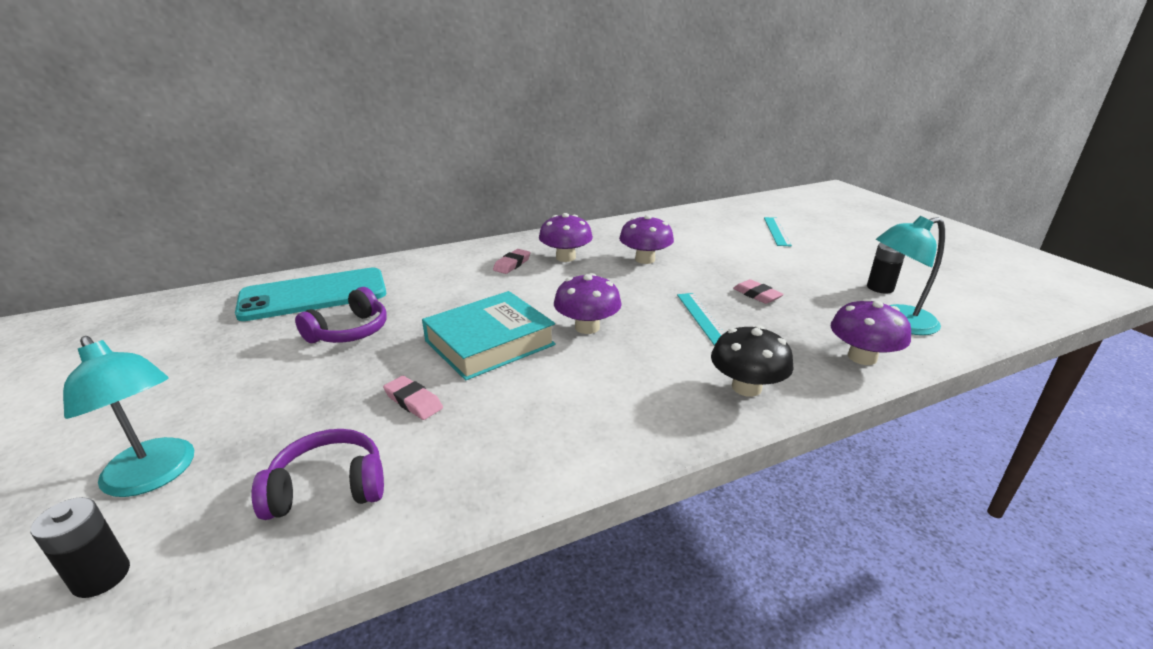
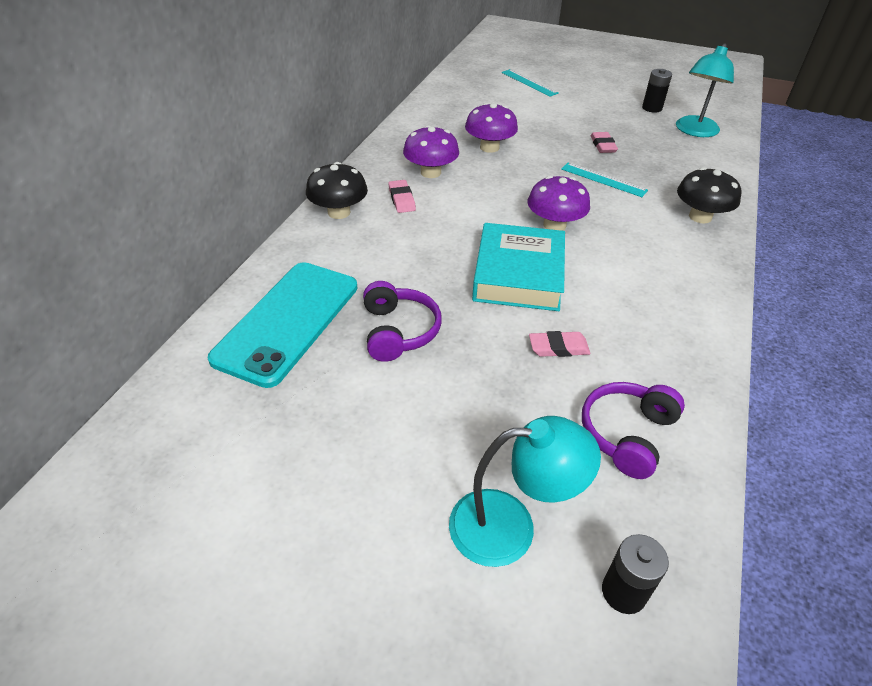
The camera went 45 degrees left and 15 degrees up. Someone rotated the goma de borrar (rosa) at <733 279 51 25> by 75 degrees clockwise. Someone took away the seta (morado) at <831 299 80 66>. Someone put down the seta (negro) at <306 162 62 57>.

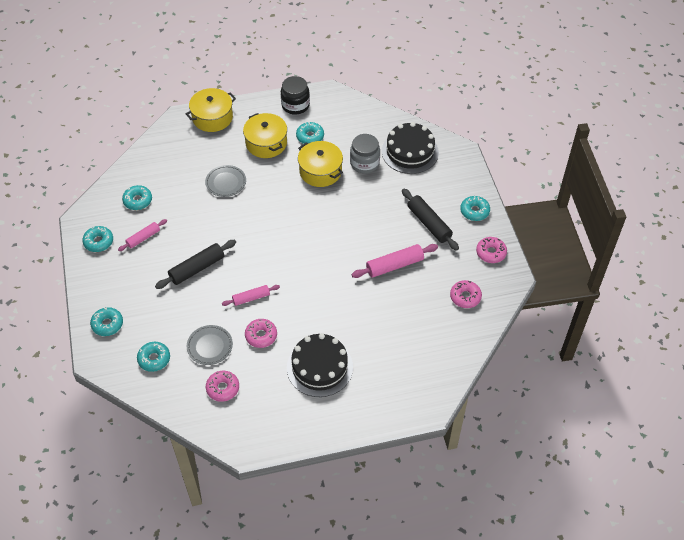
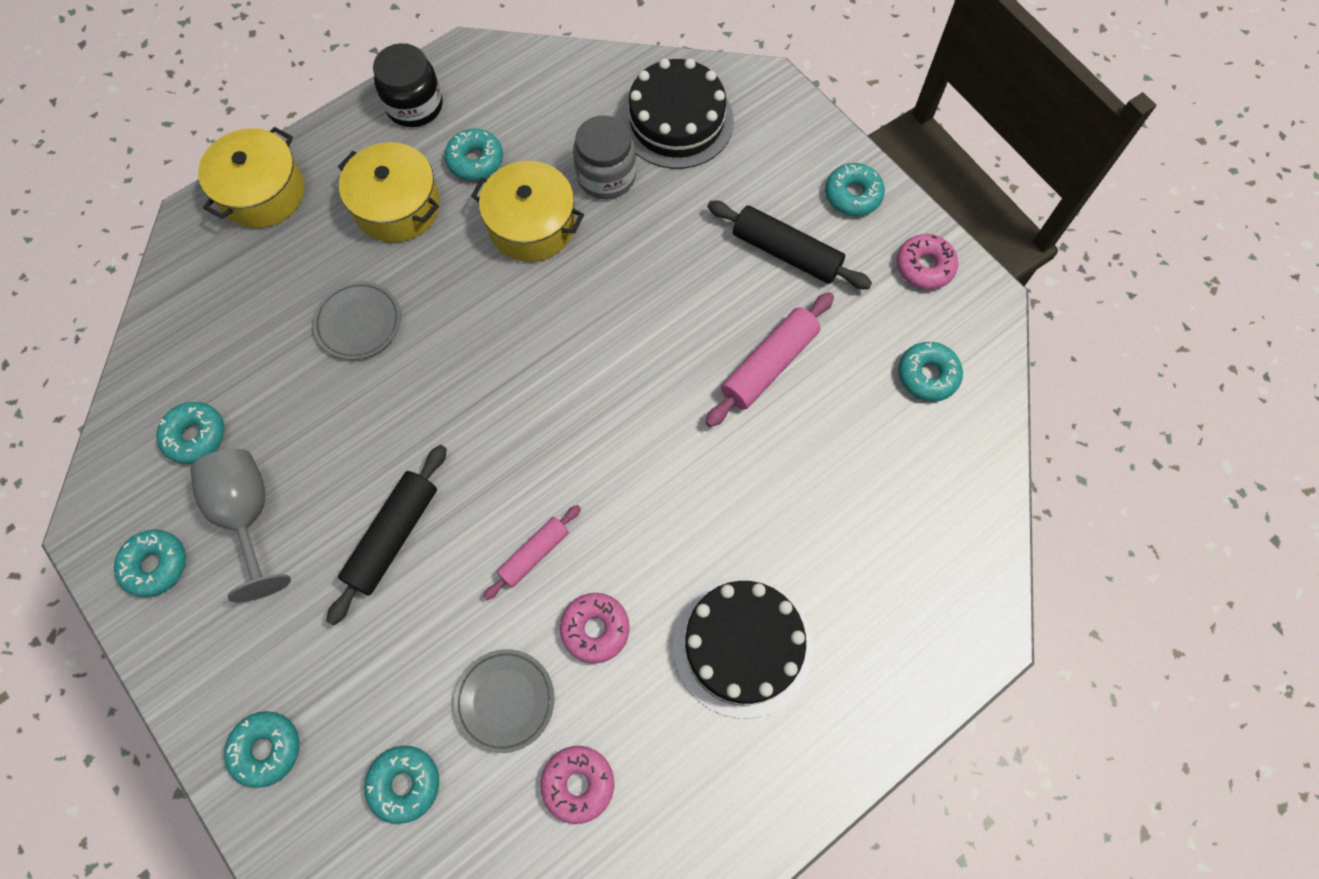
The camera went 25 degrees left and 15 degrees up. Someone swapped the rodillo (rosa) at <118 219 49 32> for the copa (gris) at <190 449 101 154>. Someone repainted the rosquilla (rosa) at <450 280 32 28>, which became the rosquilla (turquesa) at <898 342 65 60>.

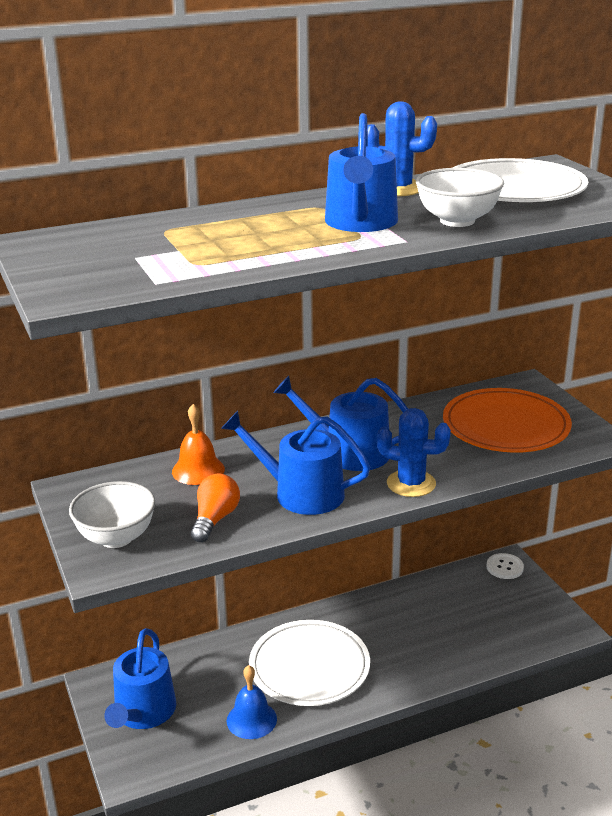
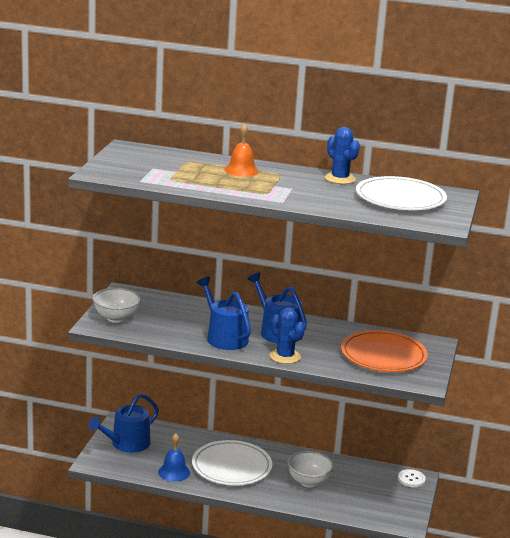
The camera went 35 degrees right and 5 degrees down. Someone carried the campana (naranja) from <172 404 53 81> to <225 123 34 54>. Someone took away the bombilla (naranja) at <191 473 49 69>. Someone took away the regadera (azul) at <325 113 73 119>. Someone carried the cuenco (blanco) from <416 168 88 59> to <287 451 47 36>.

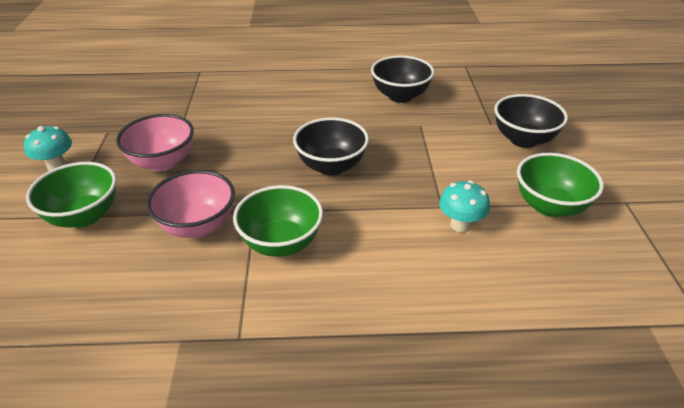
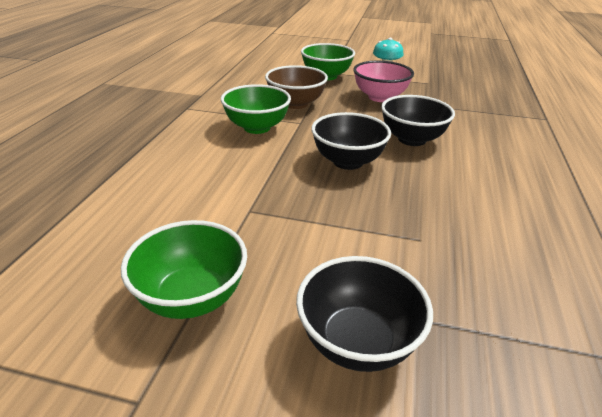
The camera went 105 degrees right and 5 degrees down. Someone repainted the cuenco (rosa) at <146 170 89 68>, which became the cuenco (marrón) at <265 65 63 44>. Someone carried the cuenco (negro) from <371 55 64 48> to <381 95 74 51>. Someone took away the seta (turquesa) at <439 181 51 51>.

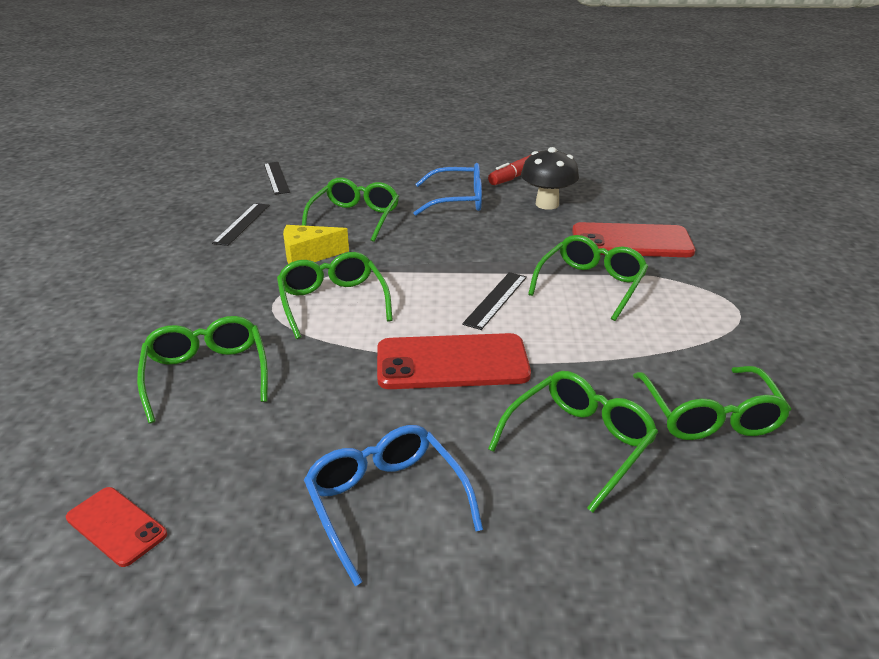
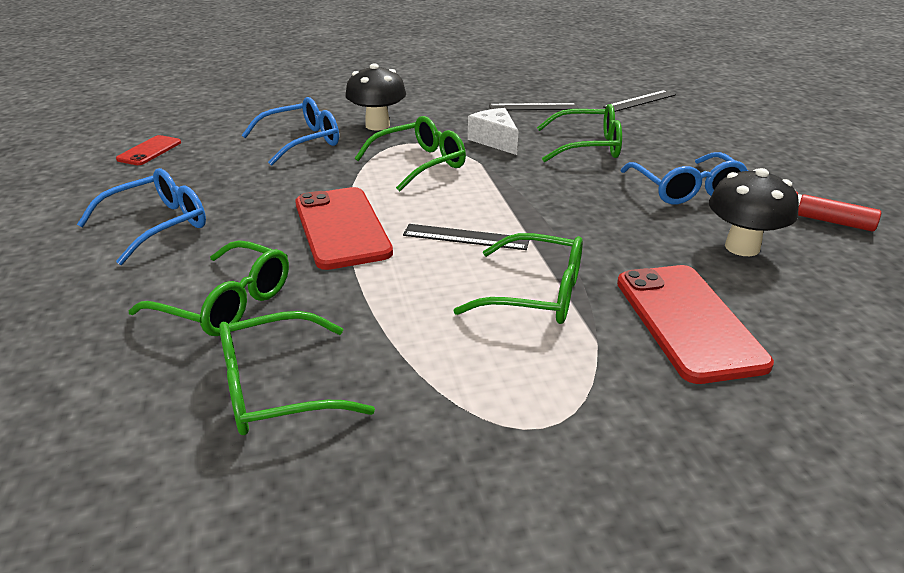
The camera went 75 degrees right and 0 degrees up. Someone repainted the gafas (verde) at <137 316 131 107>, which became the gafas (azul) at <242 97 97 68>. Someone repainted the queso (amarillo) at <283 225 66 39>, which became the queso (blanco) at <468 108 50 47>. Someone put down the seta (negro) at <345 63 61 68>.

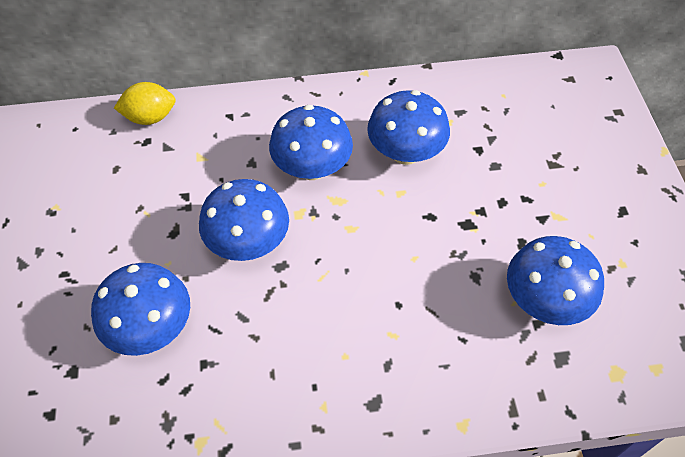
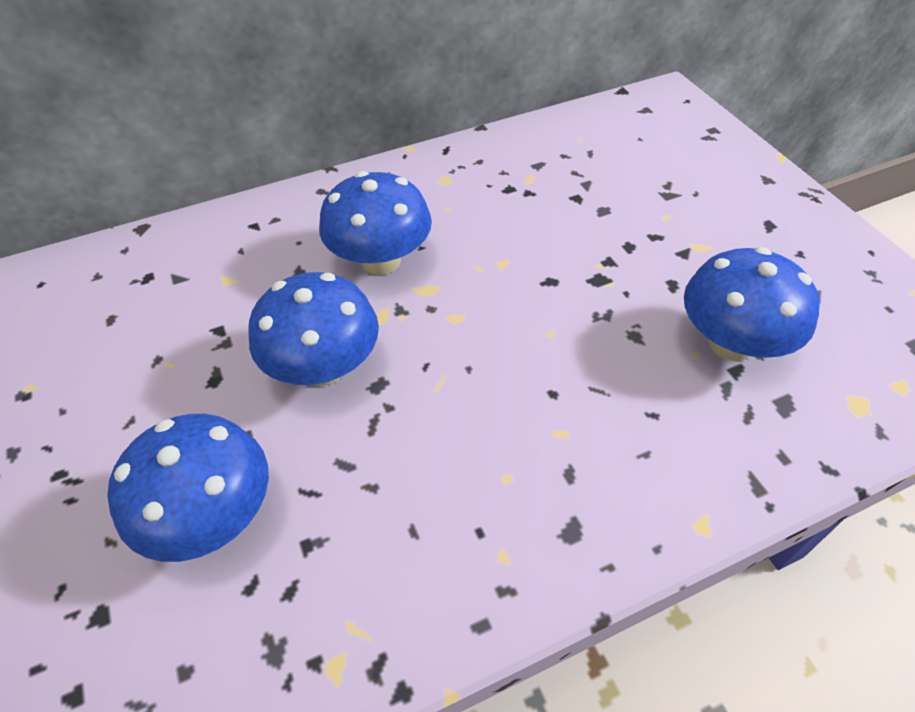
The camera went 15 degrees left and 5 degrees down. Someone took away the limón (amarillo) at <114 82 62 43>. Someone took away the seta (azul) at <367 90 83 75>.

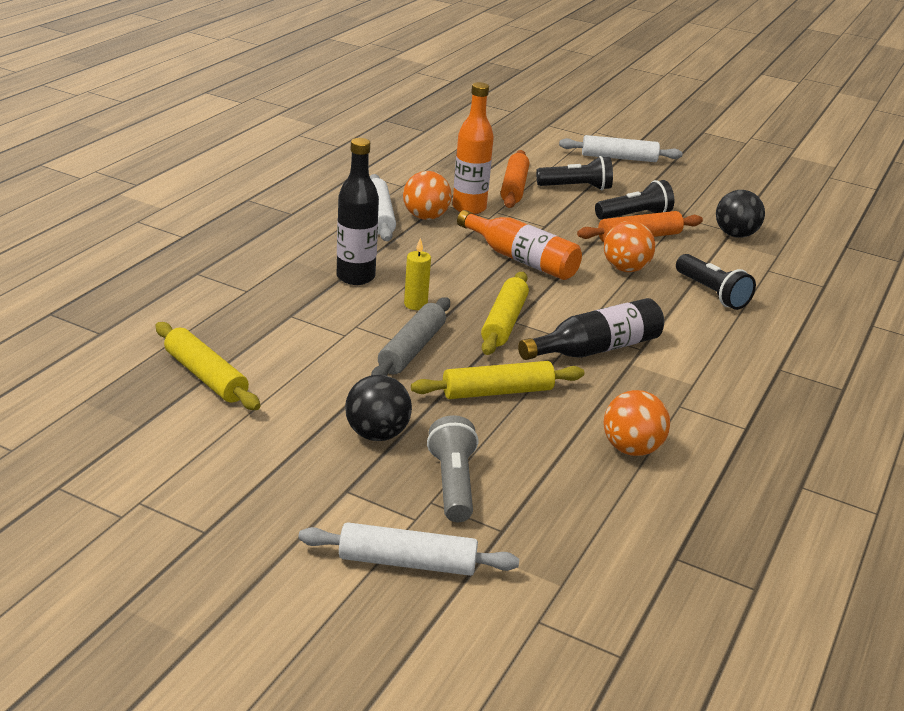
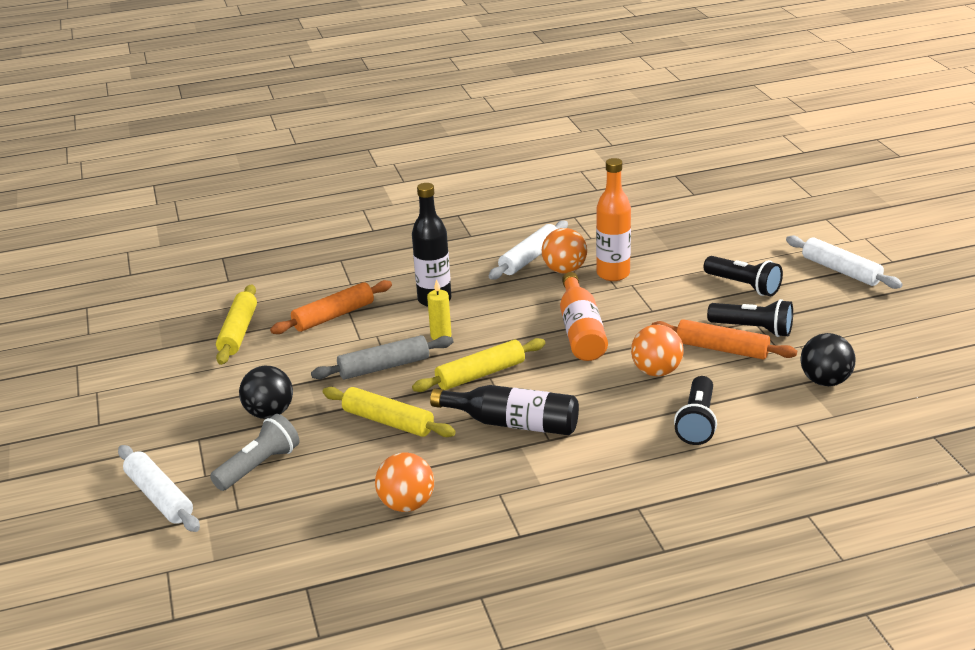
The camera went 50 degrees right and 0 degrees up. Someone carried the rodillo (naranja) from <501 150 28 58> to <270 280 122 54>.

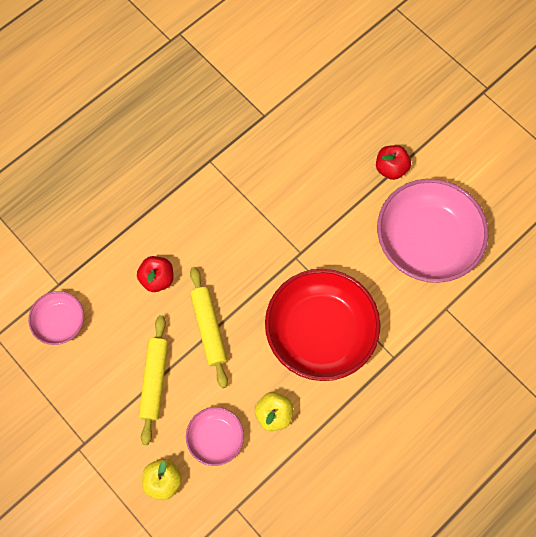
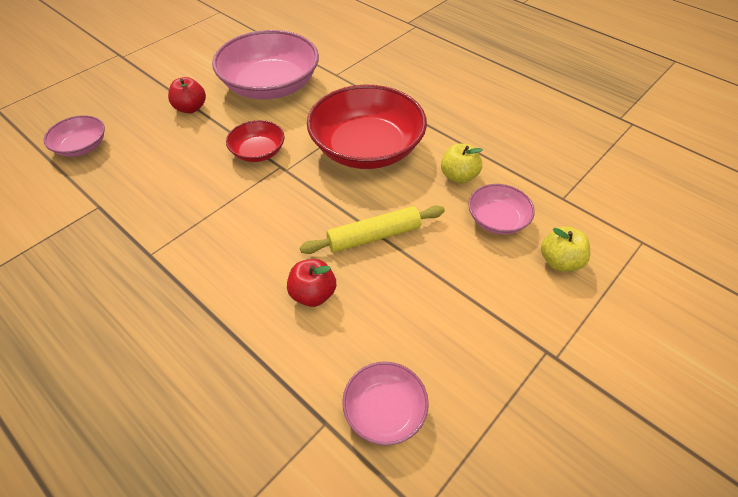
The camera went 95 degrees left and 20 degrees down. Someone took away the rodillo (amarillo) at <139 315 29 130>. Someone put down the cuenco (rosa) at <44 115 61 42>. Someone put down the cuenco (rojo) at <226 120 59 42>.

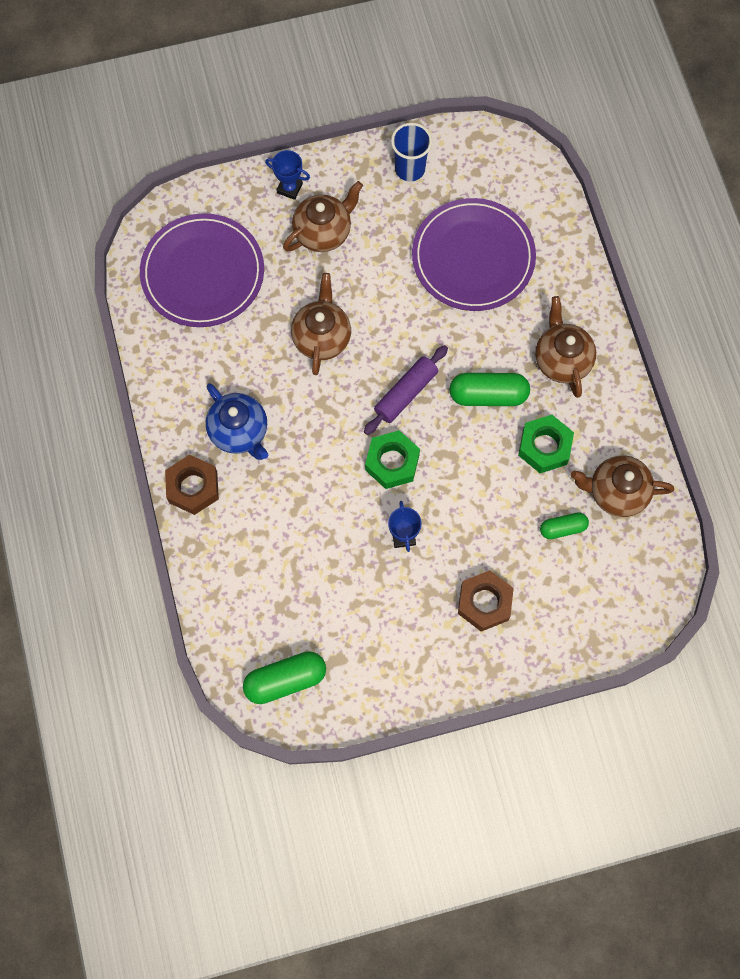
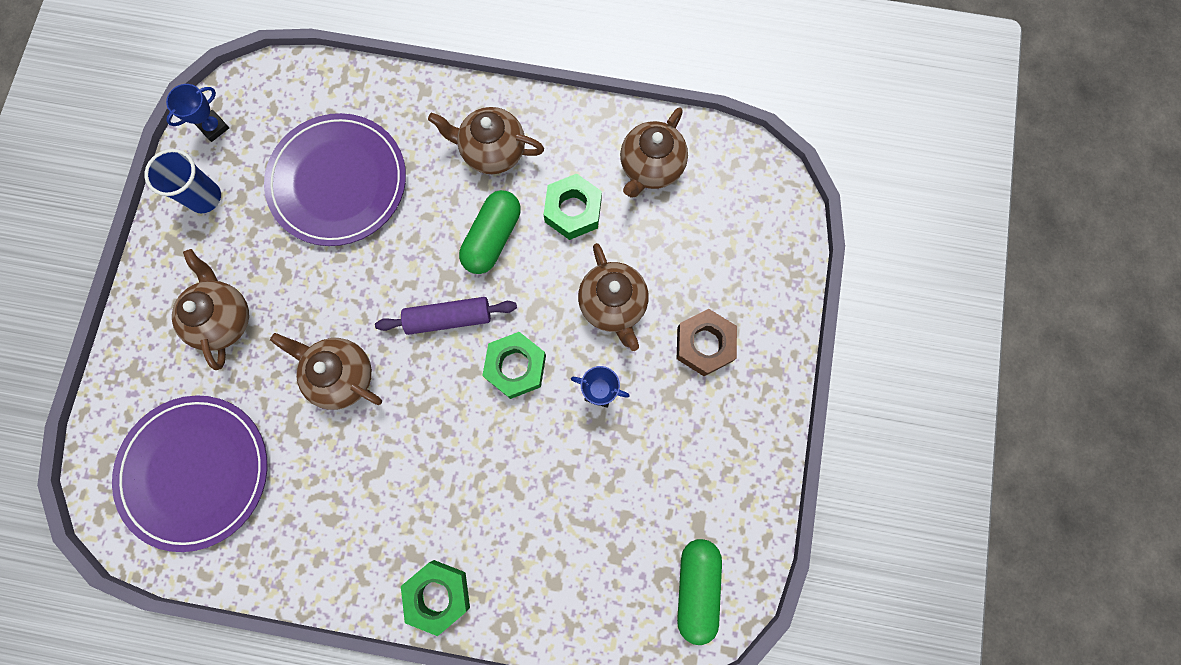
The camera went 65 degrees left and 5 degrees up. Someone repainted the tuerca (marrón) at <165 455 54 60>, which became the tuerca (verde) at <401 560 69 76>. Someone took away the tetera (azul) at <206 383 62 77>. Someone carried the trofeo (azul) from <265 150 45 50> to <166 84 63 58>. Someone rotated the rodillo (morado) at <364 345 84 90> by 75 degrees counterclockwise. Someone took away the cápsula (verde) at <540 512 49 27>. Someone put down the tetera (marrón) at <578 243 70 108>.

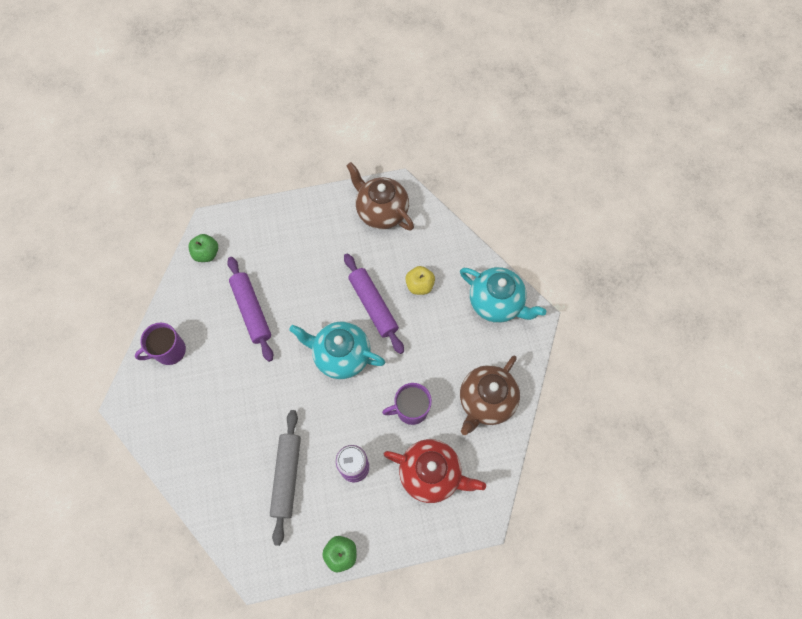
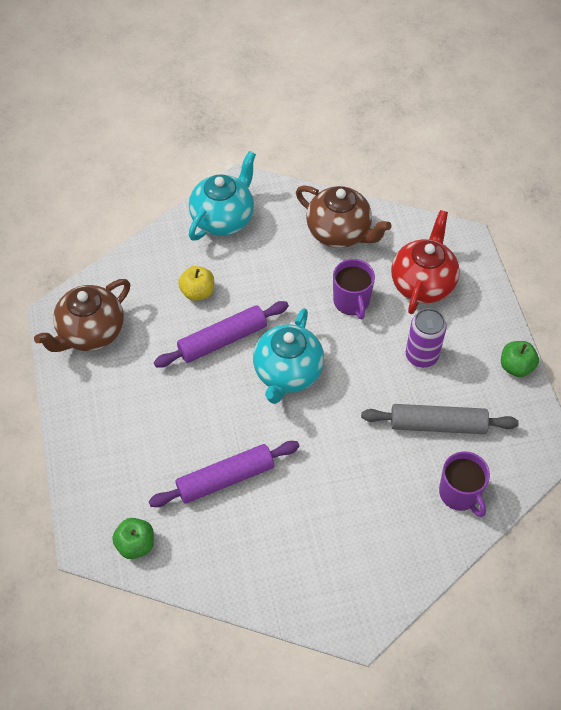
The camera went 90 degrees left and 10 degrees down. Someone carried the taza (morado) from <135 322 51 43> to <439 451 51 66>.

